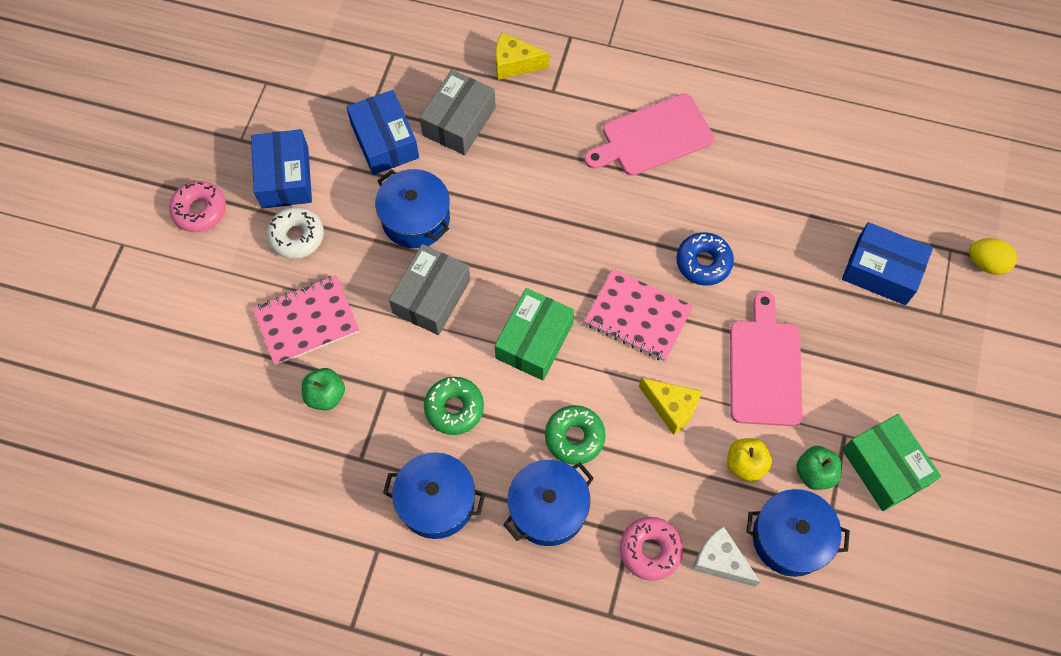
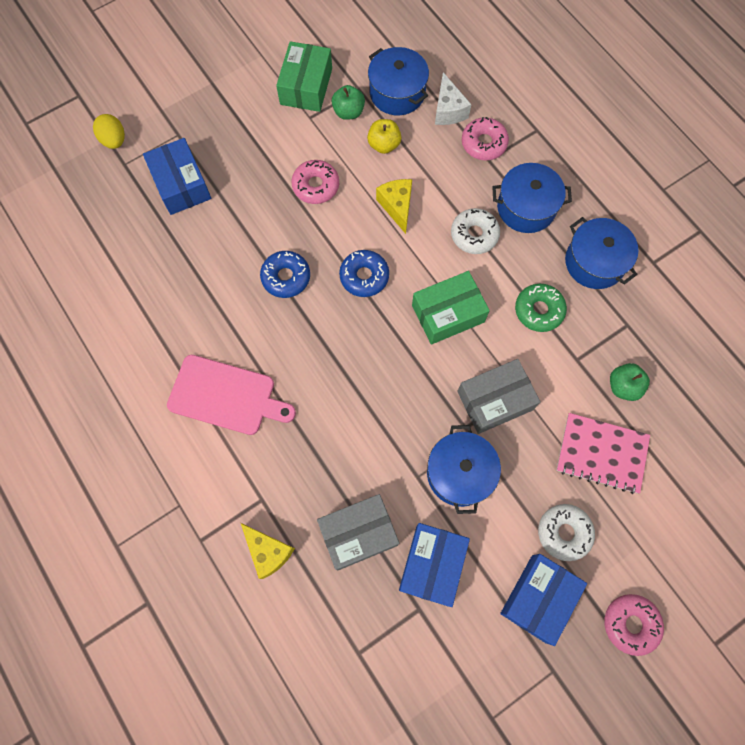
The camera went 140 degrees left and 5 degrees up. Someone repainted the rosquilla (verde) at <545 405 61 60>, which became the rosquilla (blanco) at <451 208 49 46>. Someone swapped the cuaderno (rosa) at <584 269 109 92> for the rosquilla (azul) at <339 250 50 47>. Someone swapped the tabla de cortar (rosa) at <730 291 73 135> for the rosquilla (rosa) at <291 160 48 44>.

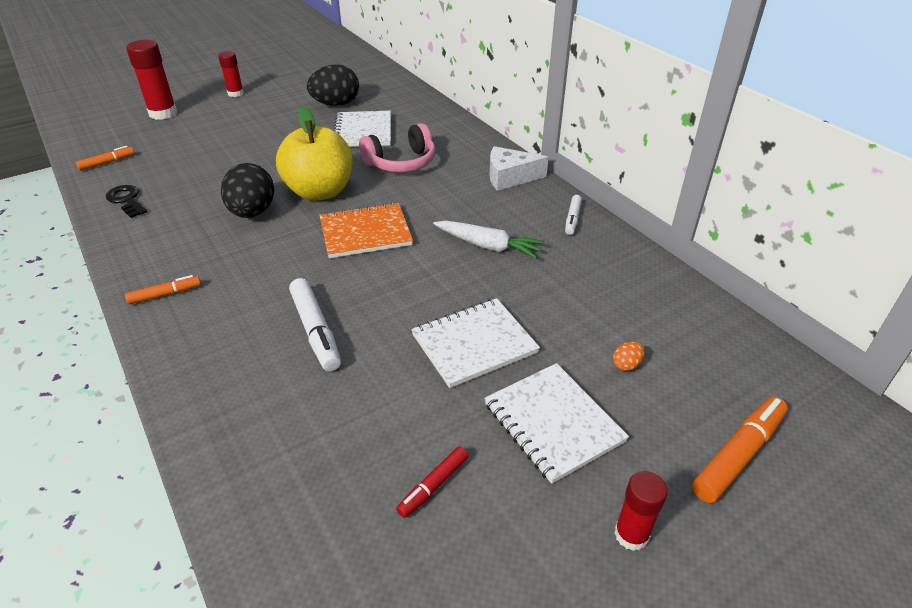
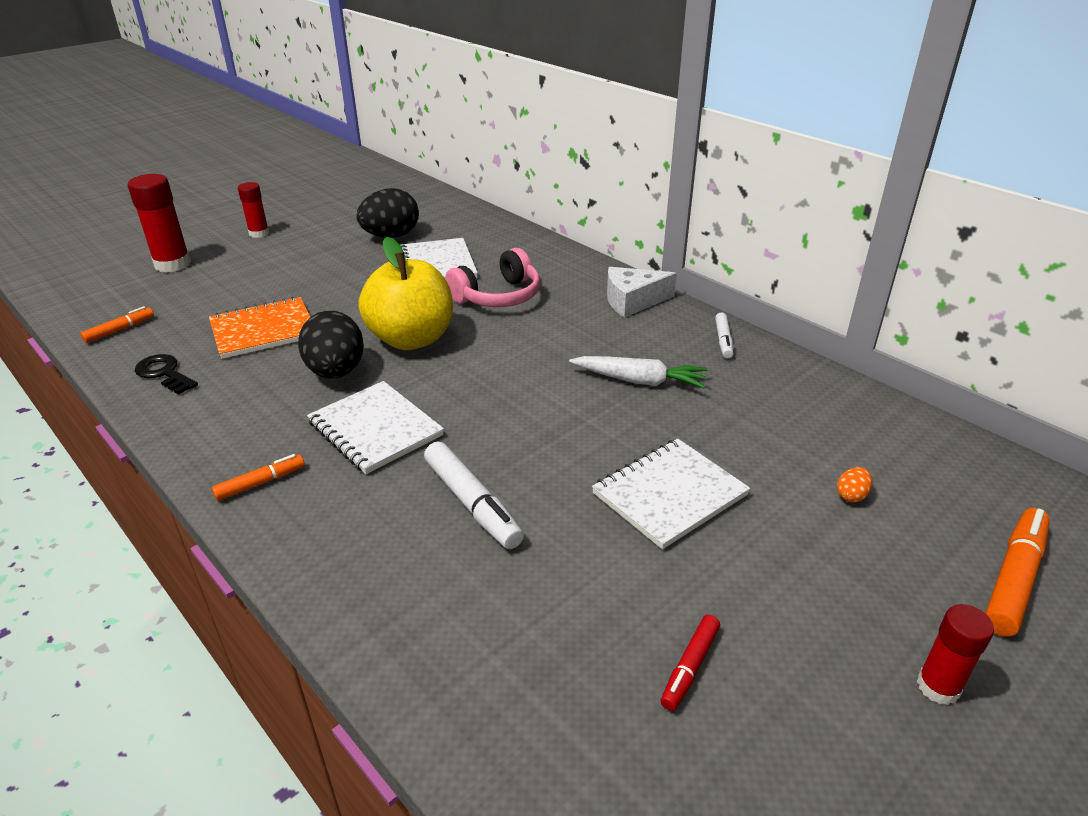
The camera went 10 degrees left and 5 degrees down. Someone carried the cuaderno (naranja) from <319 202 94 56> to <209 297 101 62>. Someone carried the cuaderno (blanco) from <484 363 145 121> to <307 381 137 93>.

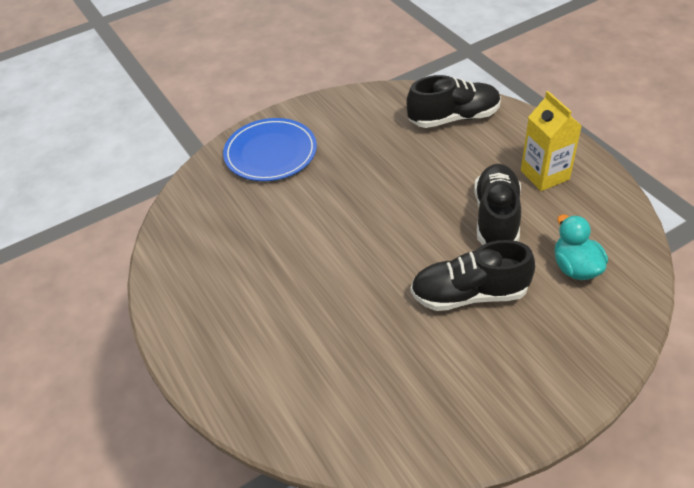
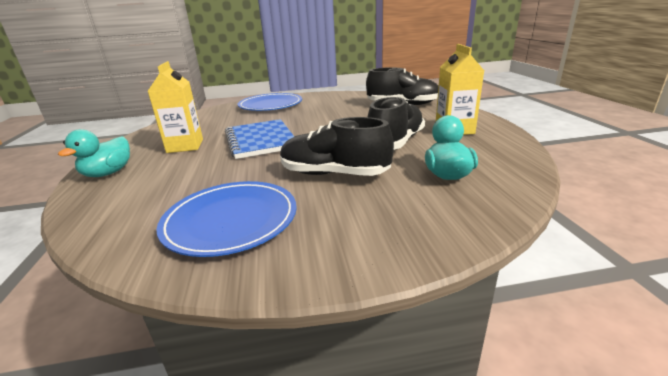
The camera went 20 degrees right and 20 degrees down. Someone put down the pato (turquesa) at <58 129 72 48>. Someone put down the cartón de leche (amarillo) at <147 61 56 92>. Someone put down the plato (azul) at <156 181 141 76>. Someone put down the cuaderno (azul) at <225 119 69 40>.

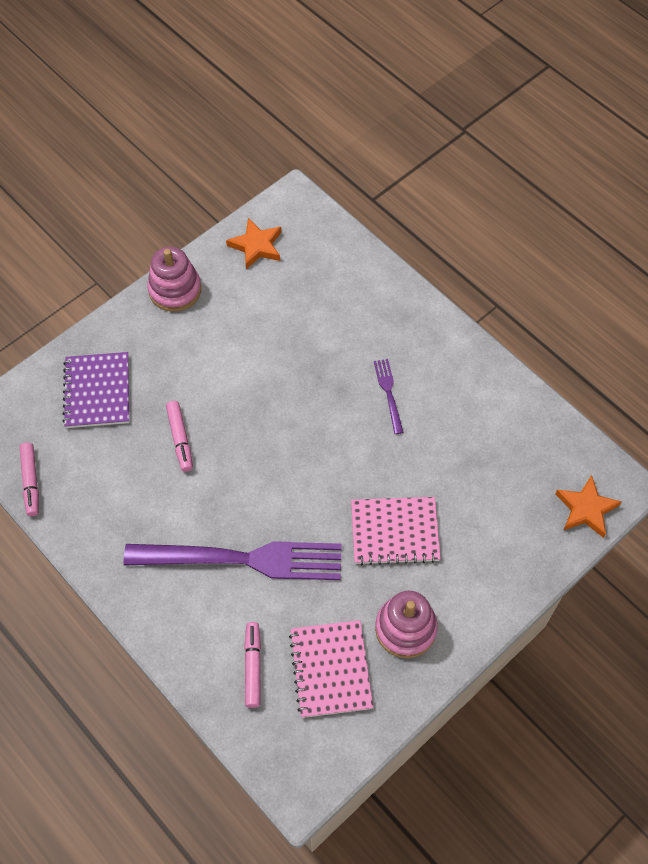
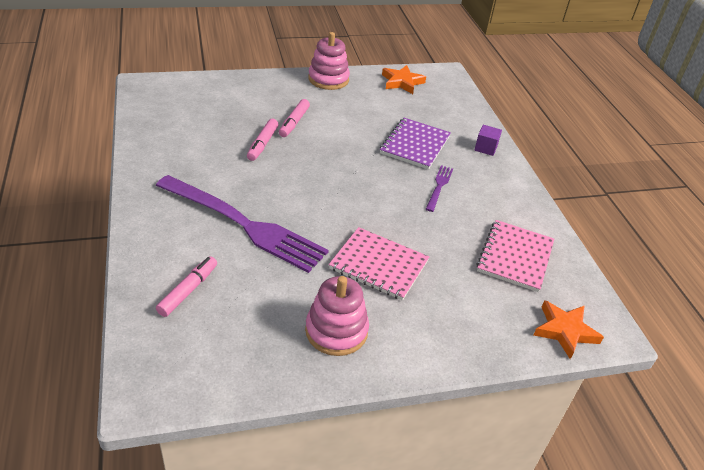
The camera went 25 degrees right and 20 degrees down. Someone carried the rotulador (rosa) from <19 442 20 74> to <279 99 31 38>. Someone carried the cuaderno (morado) from <63 352 66 76> to <380 118 71 51>. Someone carried the cuaderno (rosa) from <289 620 84 98> to <476 220 78 72>. Someone put down the cubo (morado) at <474 125 28 31>.

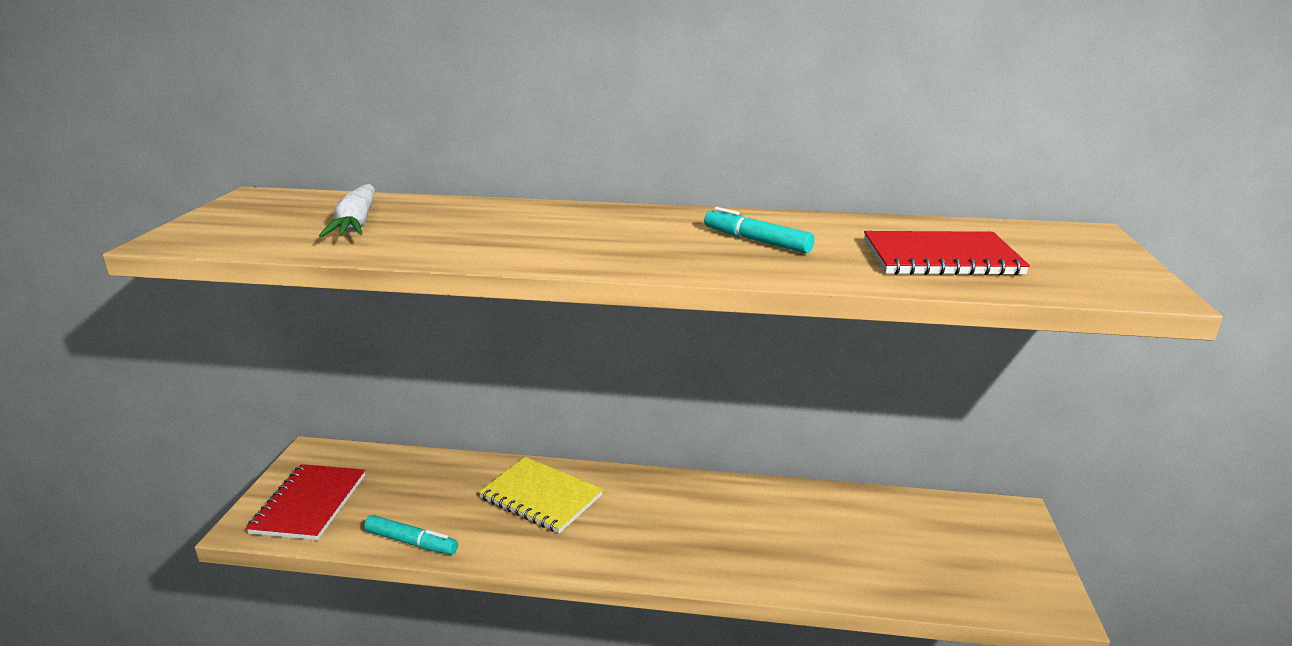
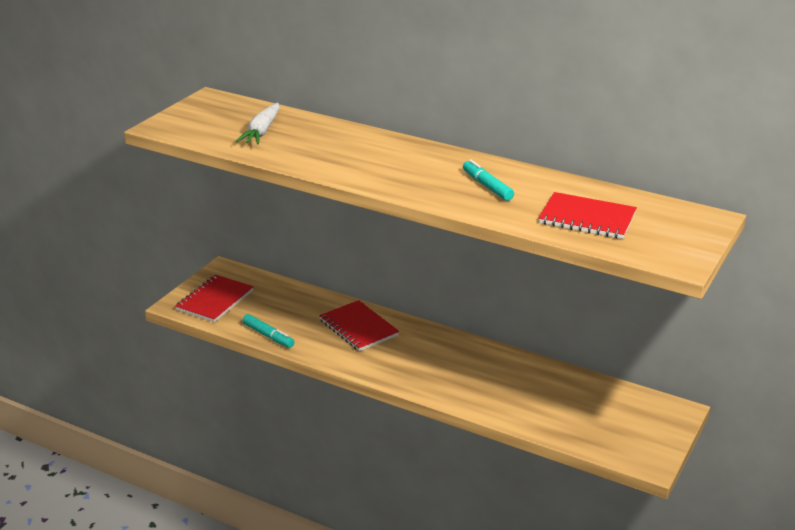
The camera went 20 degrees right and 5 degrees up. Someone repainted the cuaderno (amarillo) at <479 457 124 77>, which became the cuaderno (rojo) at <319 300 80 51>.

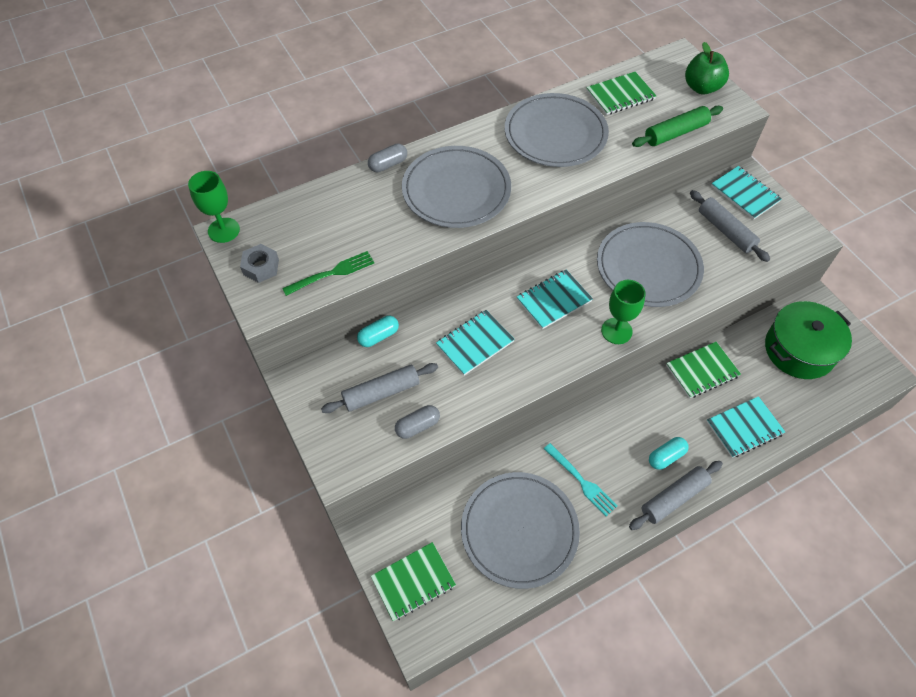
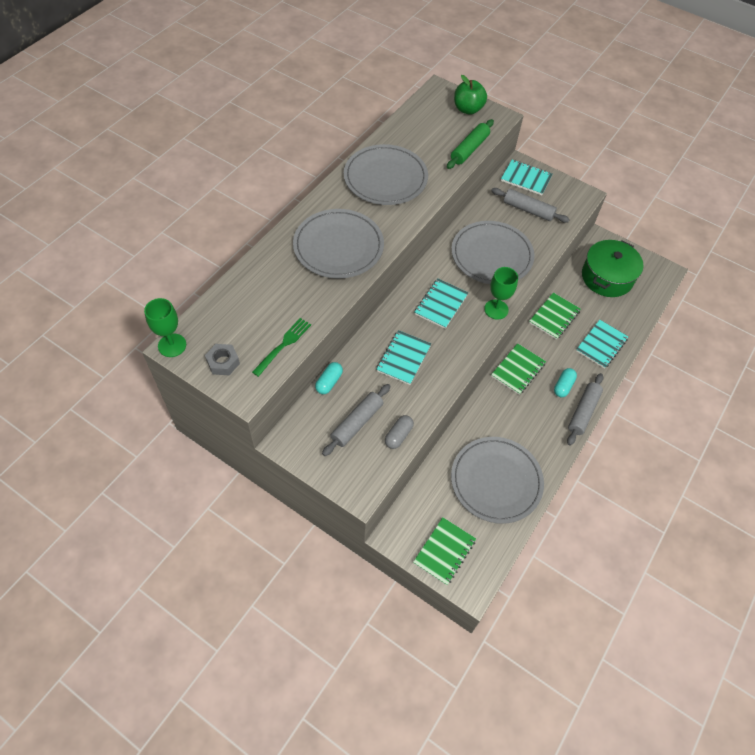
The camera went 30 degrees left and 0 degrees up. Someone took away the cápsula (gris) at <368 143 39 29>. Someone took away the tenedor (turquesa) at <544 443 73 73>. Someone carried the cuaderno (verde) from <586 72 71 43> to <491 343 55 52>.

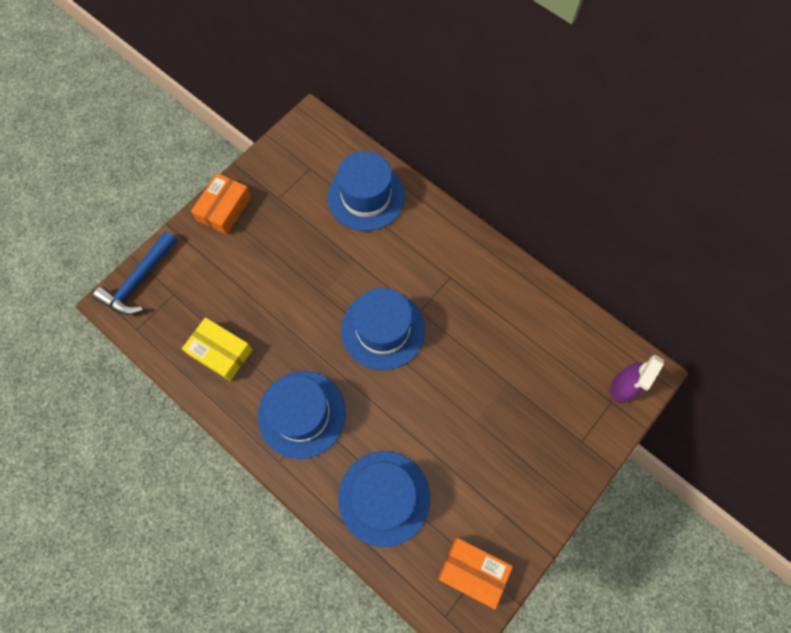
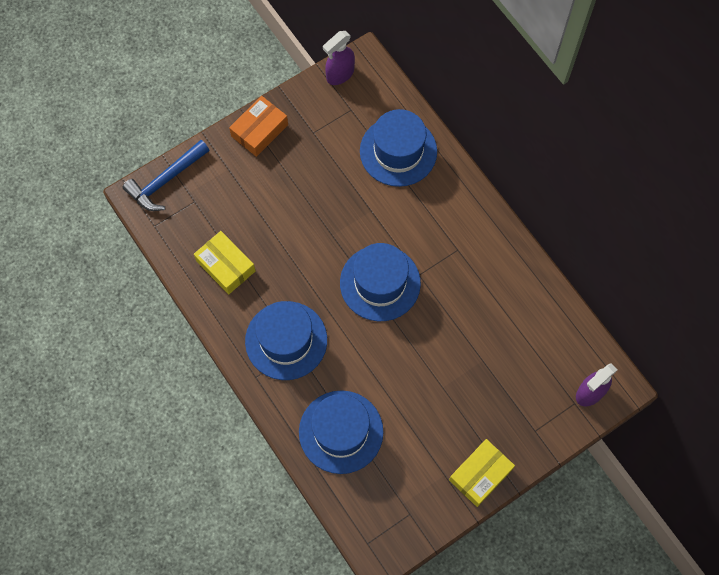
The camera went 15 degrees right and 0 degrees up. Someone took away the caja (naranja) at <438 538 75 71>. Someone put down the pulverizador (morado) at <323 31 32 54>. Someone put down the caja (amarillo) at <449 439 66 68>.

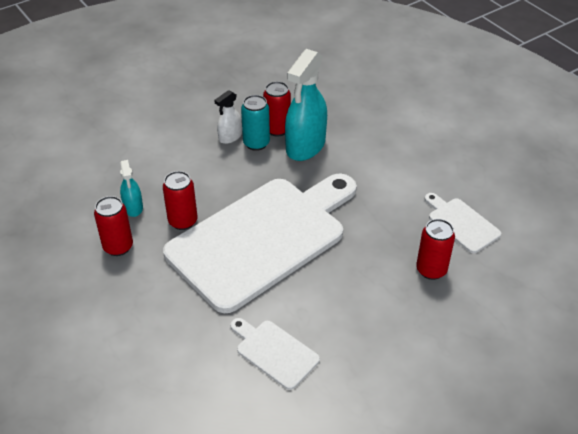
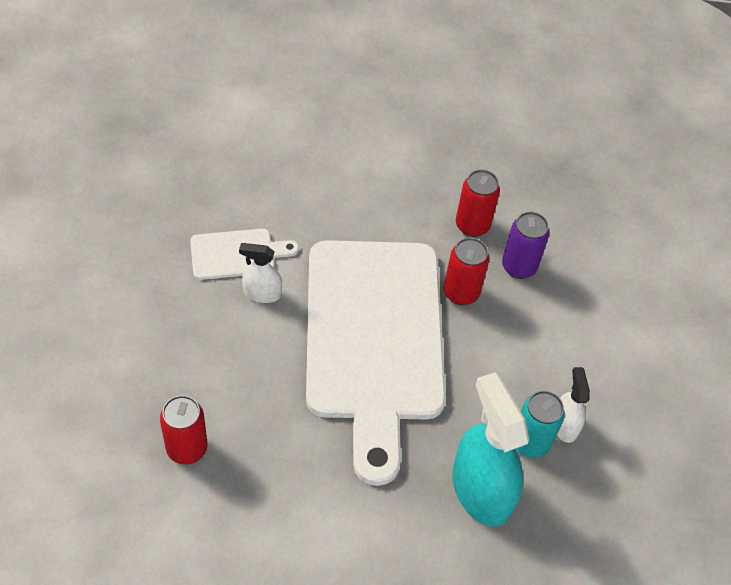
The camera went 125 degrees right and 10 degrees up. Someone swapped the pulverizador (turquesa) at <120 160 23 57> for the lata (morado) at <502 212 47 67>. Someone took away the lata (rojo) at <263 81 28 56>. Someone took away the tabla de cortar (blanco) at <425 193 76 60>. Someone put down the pulverizador (blanco) at <239 243 43 60>.

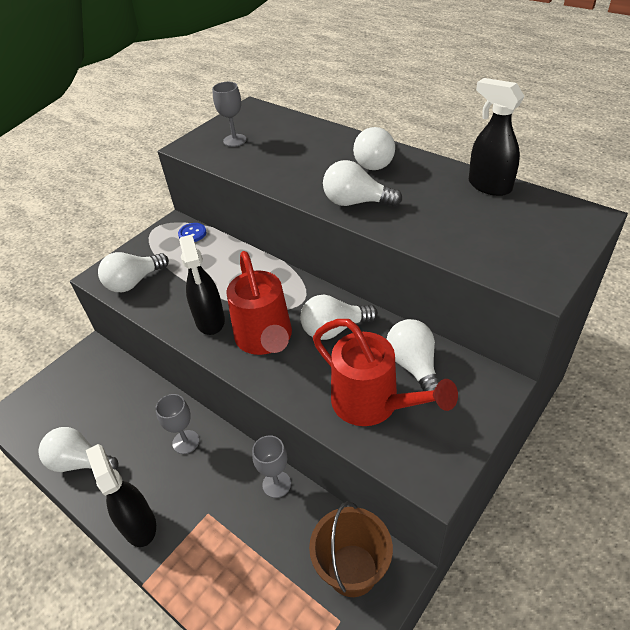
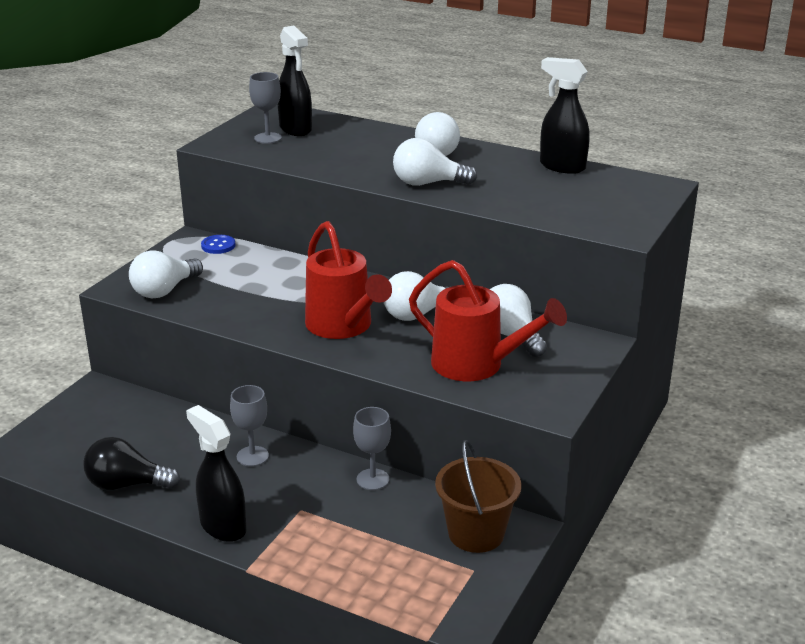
The camera went 15 degrees left and 15 degrees down. Someone repainted the bombilla (blanco) at <38 427 81 45>, which became the bombilla (negro) at <83 437 97 53>. Someone carried the pulverizador (negro) from <179 235 46 100> to <278 26 34 110>.

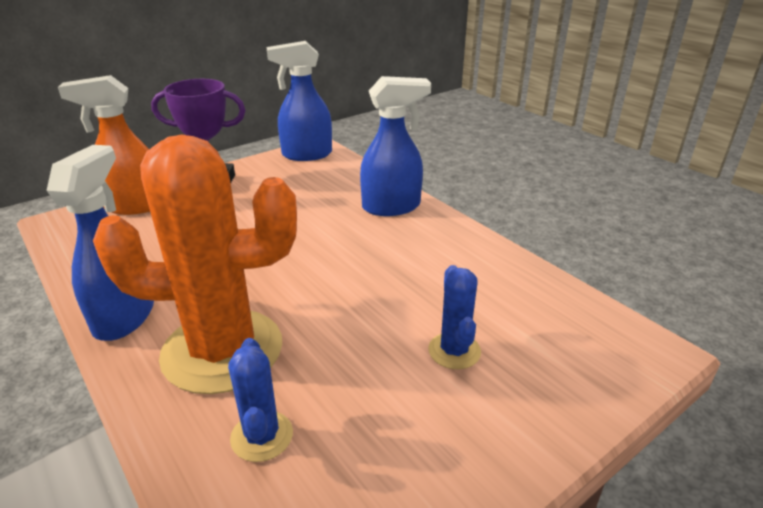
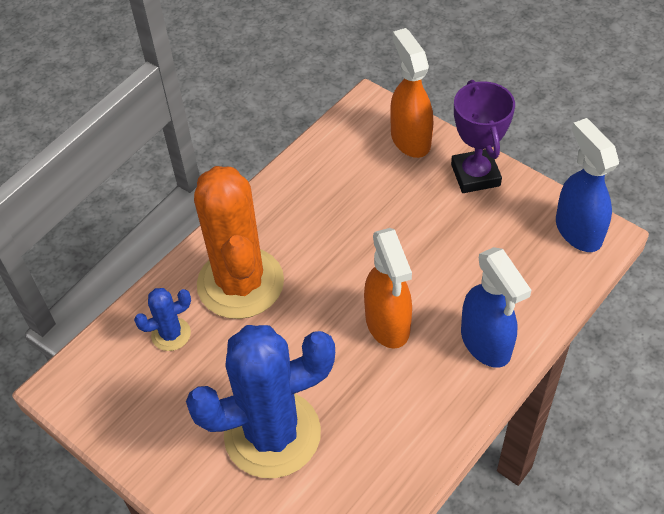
The camera went 80 degrees right and 20 degrees up. Someone took away the pulverizador (azul) at <46 145 108 196>. Someone scaled the cactus (azul) at <428 265 53 104> by 2.28. Someone put down the pulverizador (naranja) at <364 228 48 121>.

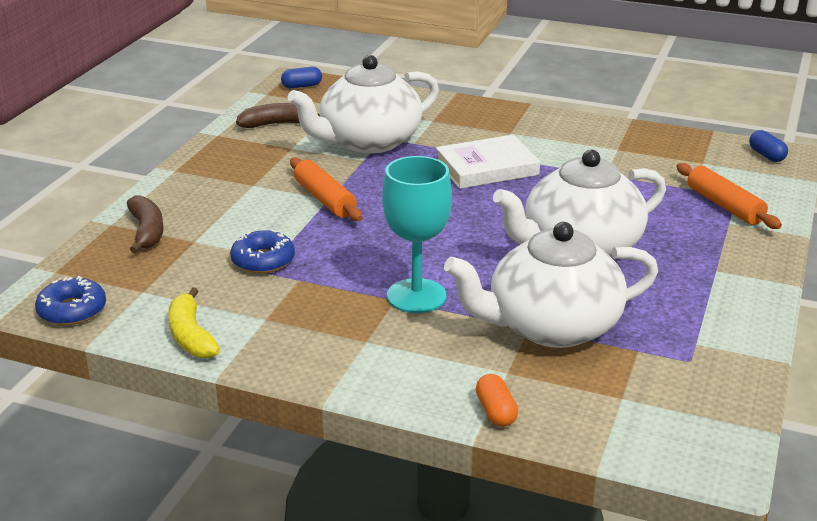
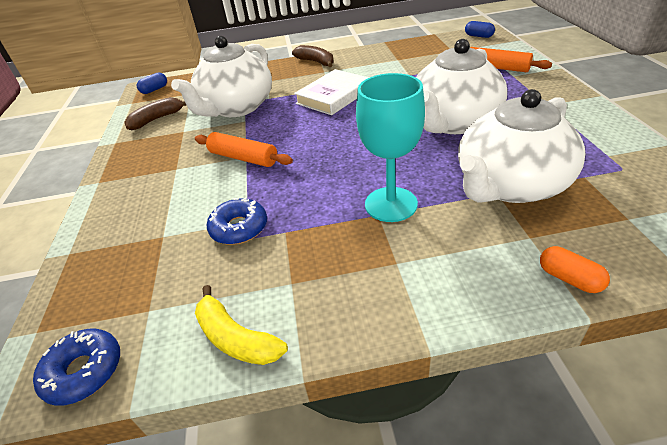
The camera went 25 degrees left and 10 degrees up. Someone carried the plátano (marrón) from <127 196 37 57> to <292 45 42 22>.

